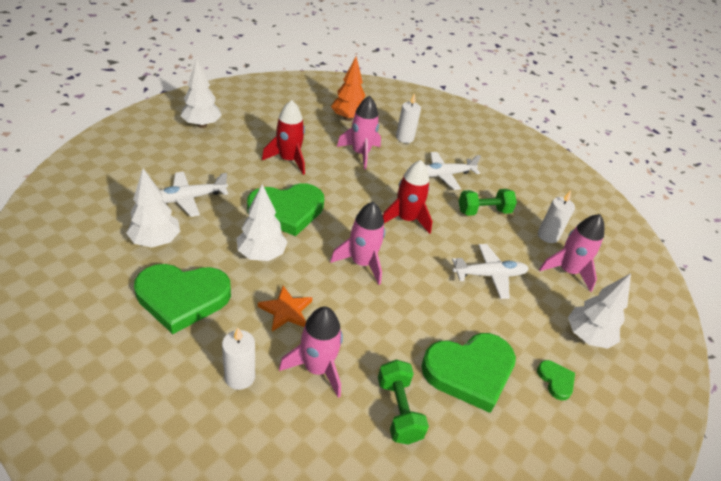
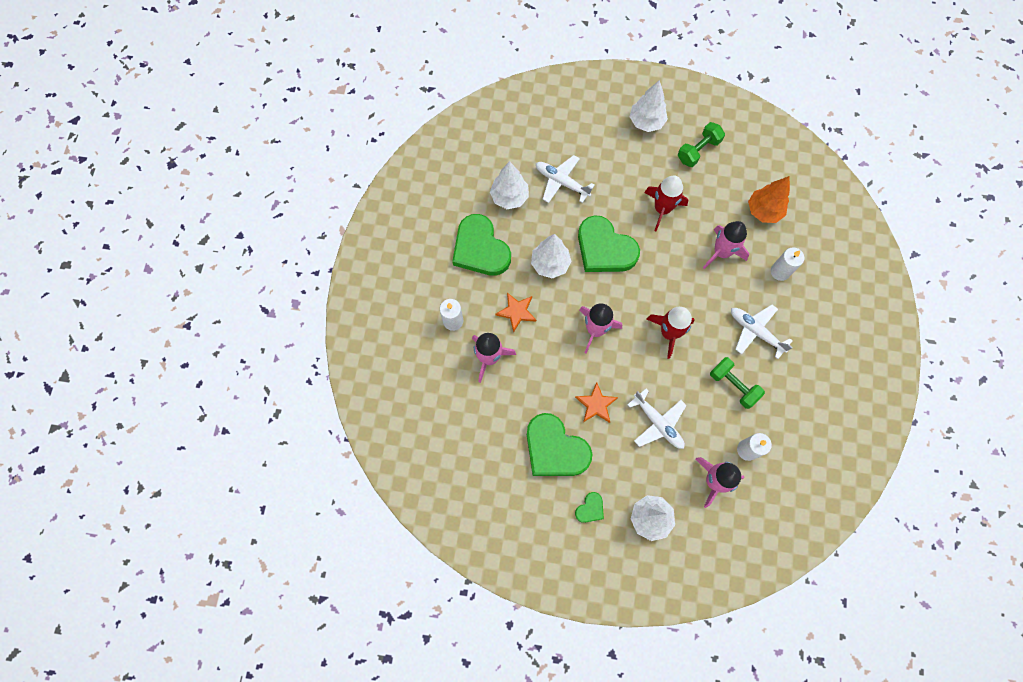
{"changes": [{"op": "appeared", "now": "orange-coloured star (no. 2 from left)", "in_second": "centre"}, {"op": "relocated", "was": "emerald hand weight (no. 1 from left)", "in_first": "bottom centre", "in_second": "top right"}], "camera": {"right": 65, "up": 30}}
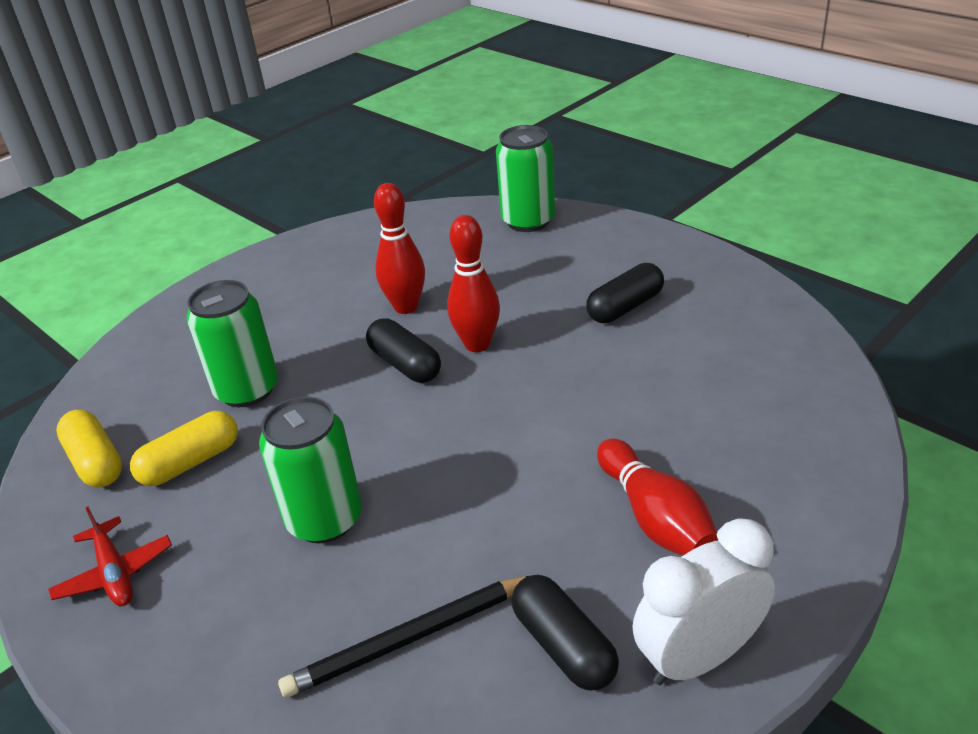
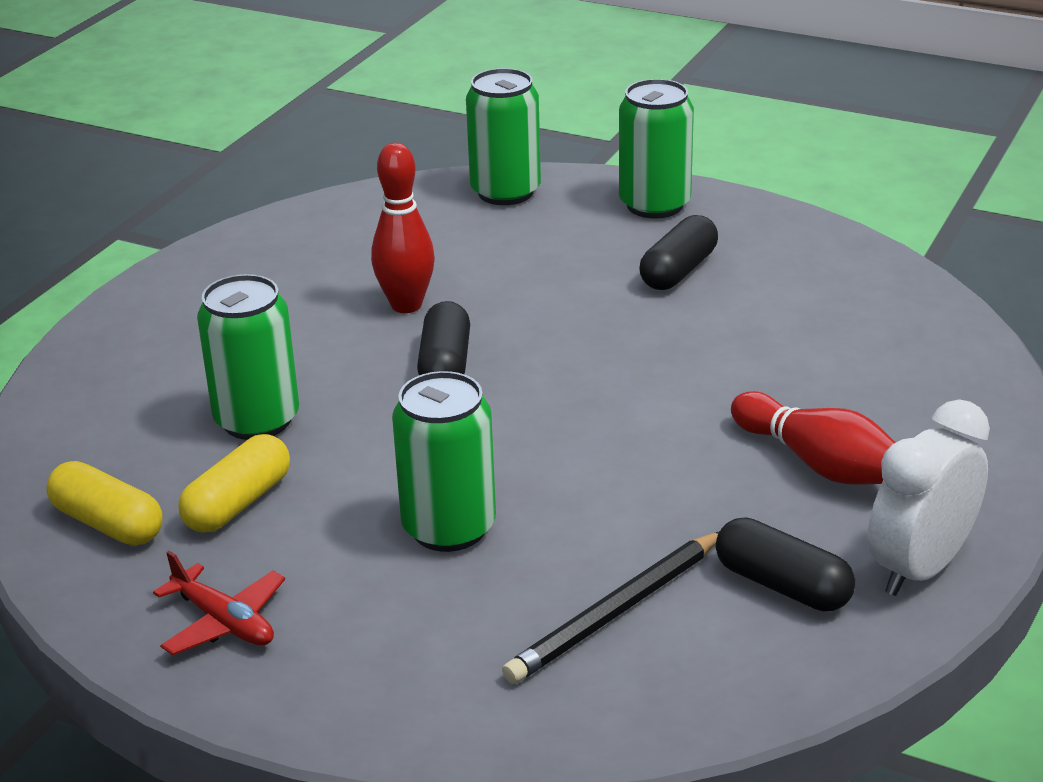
{"changes": [{"op": "spun", "was": "jet-black pill shape (no. 1 from left)", "in_first": "centre", "in_second": "centre", "clockwise": 60}, {"op": "appeared", "now": "emerald can (no. 4 from left)", "in_second": "top centre"}, {"op": "missing", "was": "scarlet skittle (no. 2 from left)", "in_first": "centre"}], "camera": {"right": -20, "up": -5}}
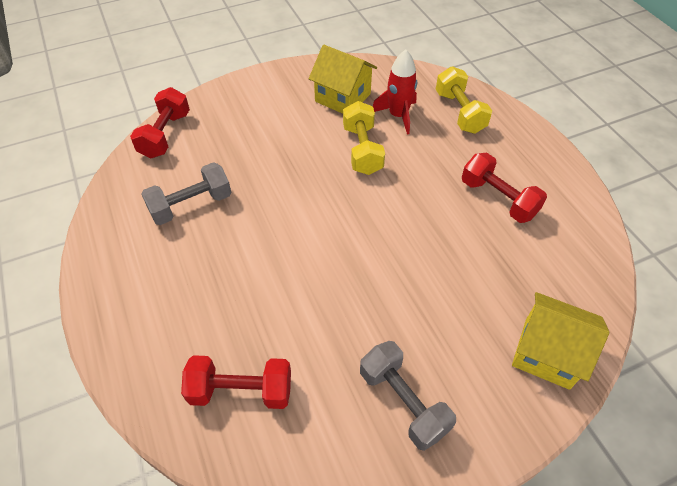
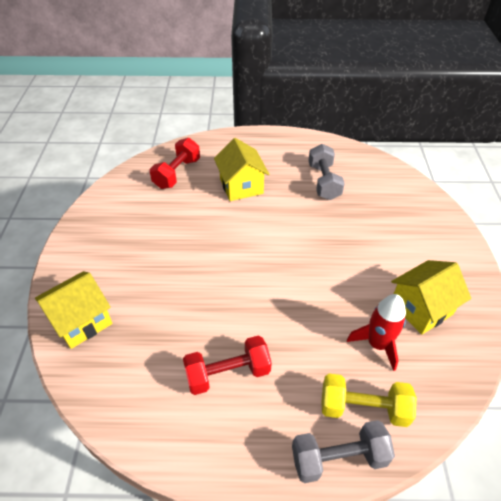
{"changes": [{"op": "appeared", "now": "yellow house (no. 2 from left)", "in_second": "centre"}, {"op": "relocated", "was": "gray hand weight (no. 2 from left)", "in_first": "bottom centre", "in_second": "bottom right"}, {"op": "missing", "was": "scarlet hand weight (no. 1 from left)", "in_first": "top left"}, {"op": "missing", "was": "yellow hand weight (no. 1 from left)", "in_first": "top centre"}], "camera": {"right": 115, "up": -5}}
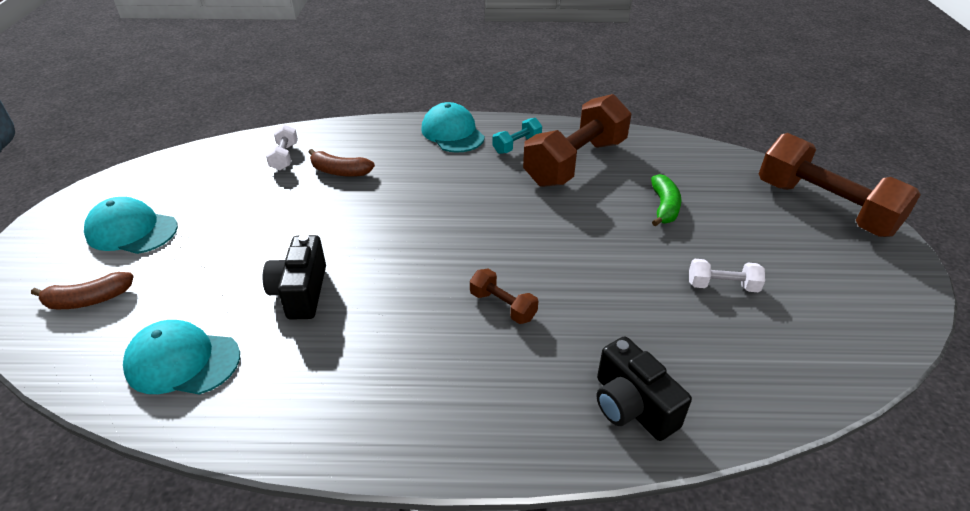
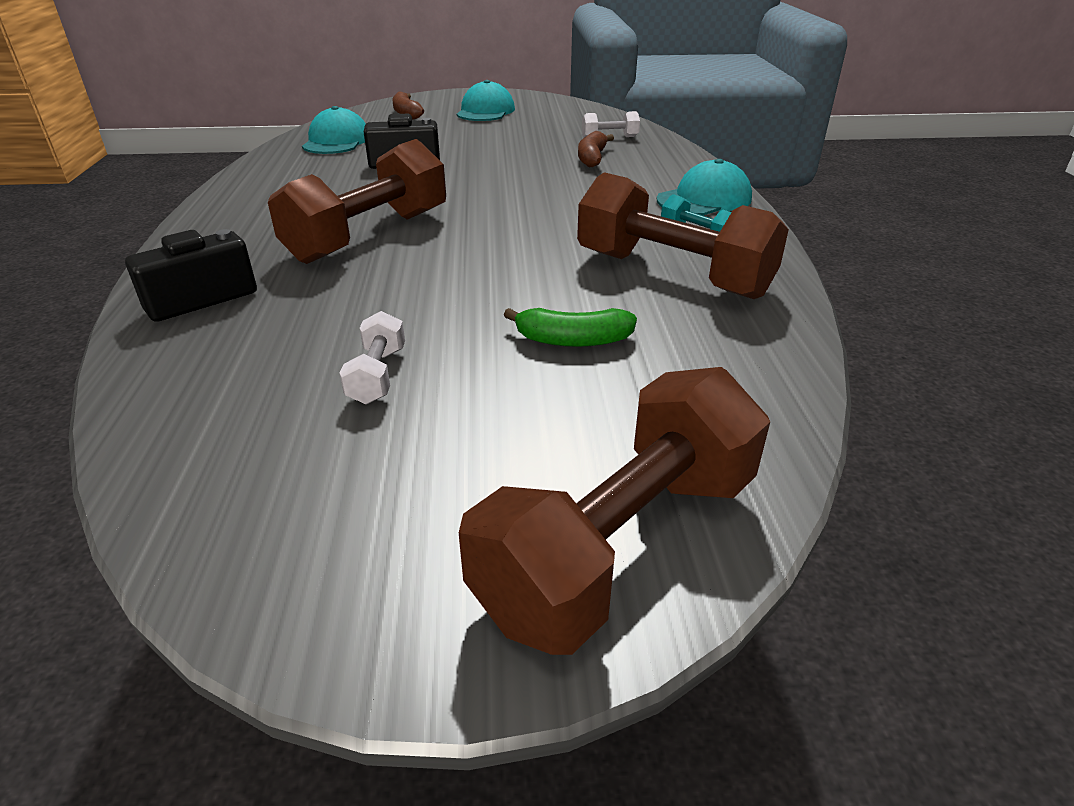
{"changes": [{"op": "size", "was": "russet hand weight (no. 1 from left)", "in_first": "centre", "in_second": "top left", "ratio": 2.27}], "camera": {"right": 85, "up": -5}}
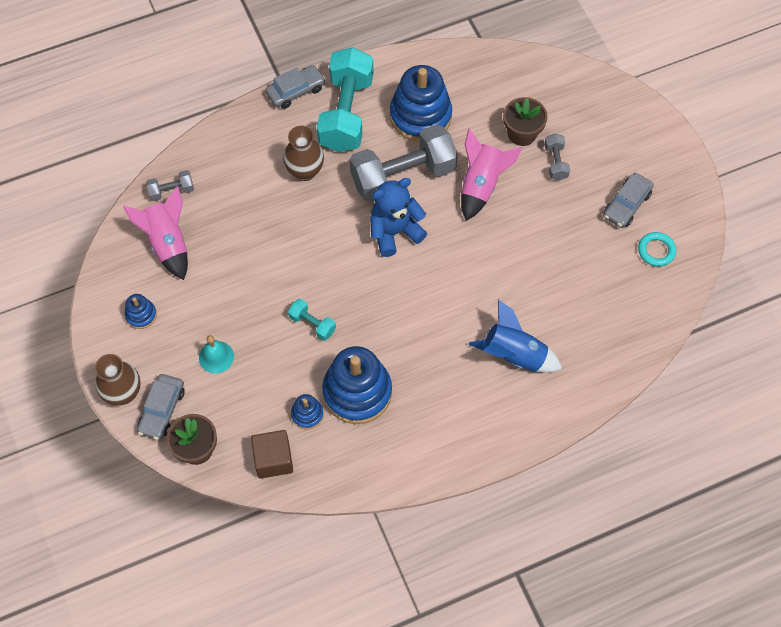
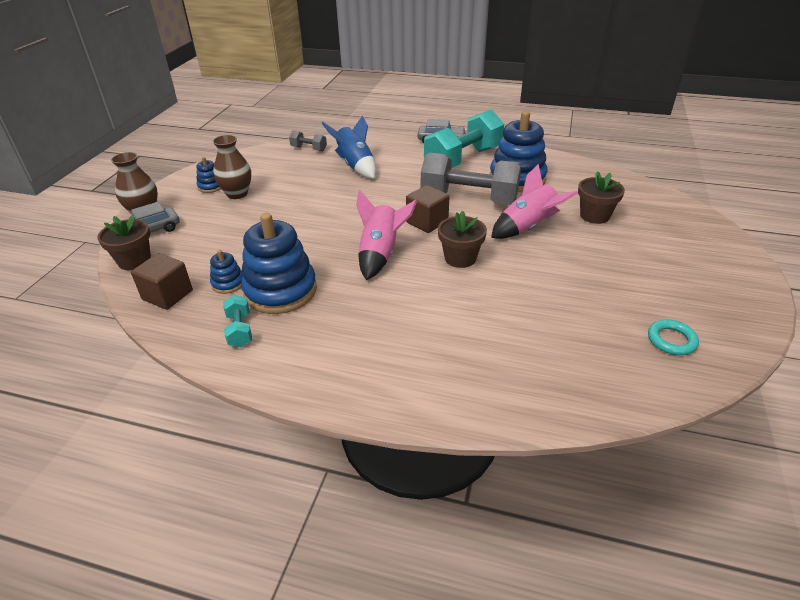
{"changes": [{"op": "relocated", "was": "russet flower vase (no. 2 from left)", "in_first": "top centre", "in_second": "top left"}, {"op": "relocated", "was": "teal hand weight (no. 1 from left)", "in_first": "centre", "in_second": "middle left"}, {"op": "relocated", "was": "blue rocket", "in_first": "centre", "in_second": "top centre"}, {"op": "relocated", "was": "rose-pink rocket (no. 1 from left)", "in_first": "middle left", "in_second": "centre"}, {"op": "exchanged", "was": "blue teddy", "now": "russet cube (no. 2 from left)", "in_first": "centre", "in_second": "centre"}, {"op": "appeared", "now": "russet potted plant (no. 2 from left)", "in_second": "centre"}, {"op": "missing", "was": "teal school bell", "in_first": "middle left"}, {"op": "missing", "was": "gray hand weight (no. 3 from left)", "in_first": "top right"}, {"op": "missing", "was": "gray car (no. 3 from left)", "in_first": "top right"}], "camera": {"right": 40, "up": -25}}
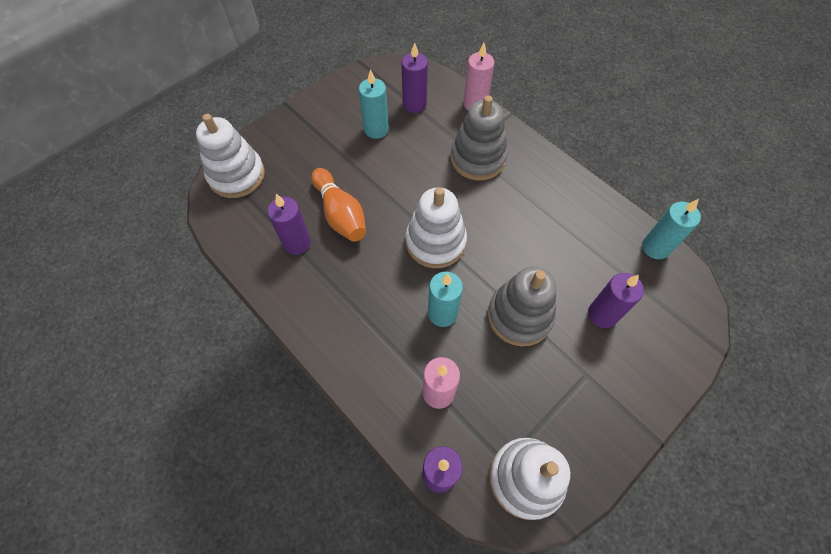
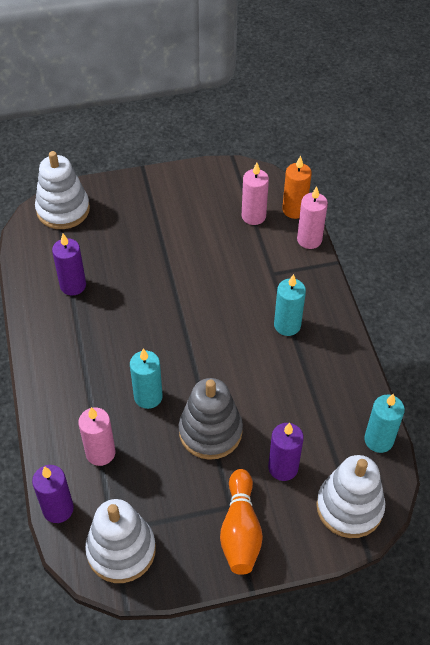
{"changes": [{"op": "relocated", "was": "orange-coloured skittle", "in_first": "centre", "in_second": "bottom centre"}, {"op": "colour", "was": "purple candle (no. 2 from left)", "now": "rose-pink candle (no. 2 from left)", "in_first": "top centre", "in_second": "top centre"}, {"op": "relocated", "was": "teal candle (no. 1 from left in the first image)", "now": "teal candle (no. 2 from left)", "in_first": "top centre", "in_second": "middle right"}, {"op": "appeared", "now": "orange-coloured candle", "in_second": "top right"}, {"op": "relocated", "was": "snow-white stacking toy (no. 2 from left in the first image)", "now": "snow-white stacking toy (no. 3 from left)", "in_first": "centre", "in_second": "bottom right"}, {"op": "missing", "was": "gray stacking toy (no. 1 from left)", "in_first": "top centre"}], "camera": {"right": 30, "up": -10}}
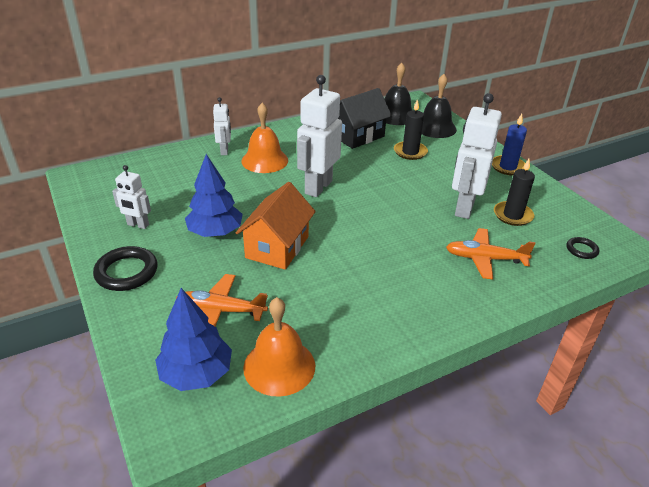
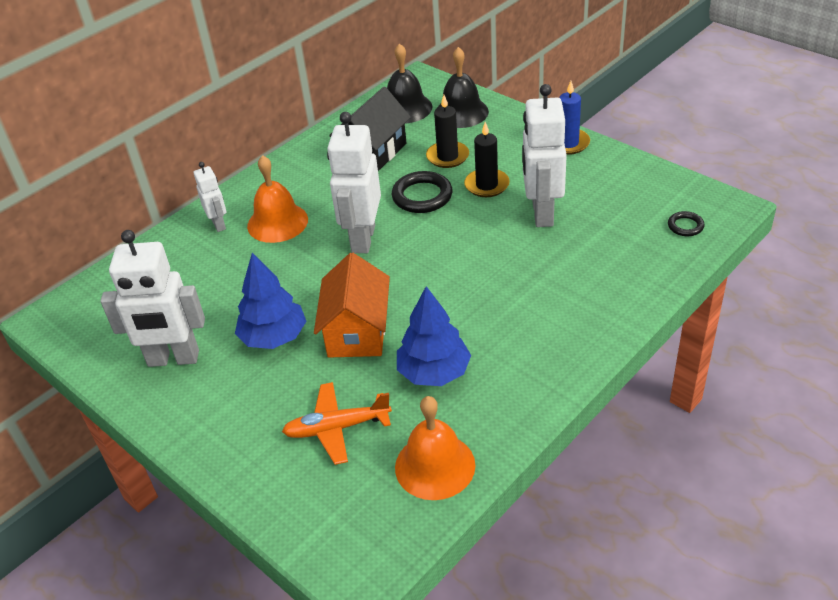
{"changes": [{"op": "size", "was": "snow-white toy robot (no. 1 from left)", "in_first": "middle left", "in_second": "middle left", "ratio": 1.87}, {"op": "relocated", "was": "jet-black torus (no. 1 from left)", "in_first": "middle left", "in_second": "top centre"}, {"op": "relocated", "was": "blue tree (no. 1 from left in the first image)", "now": "blue tree (no. 2 from left)", "in_first": "bottom left", "in_second": "centre"}, {"op": "relocated", "was": "jet-black candle (no. 2 from left)", "in_first": "middle right", "in_second": "top centre"}, {"op": "missing", "was": "orange-coloured plane (no. 2 from left)", "in_first": "middle right"}], "camera": {"right": -15, "up": 5}}
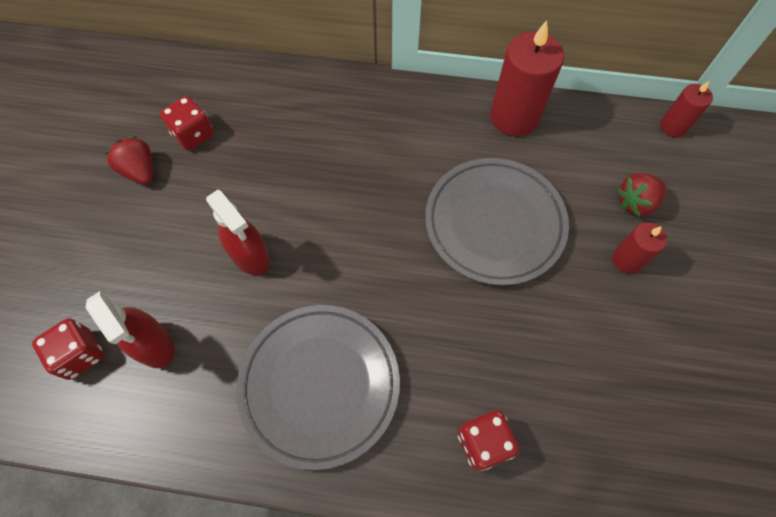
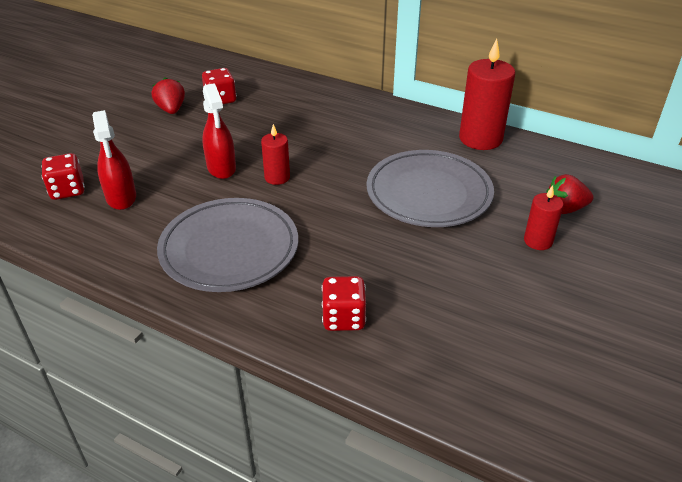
{"changes": [{"op": "relocated", "was": "scarlet candle (no. 3 from left in the first image)", "now": "scarlet candle (no. 1 from left)", "in_first": "top right", "in_second": "top centre"}], "camera": {"right": 20, "up": -25}}
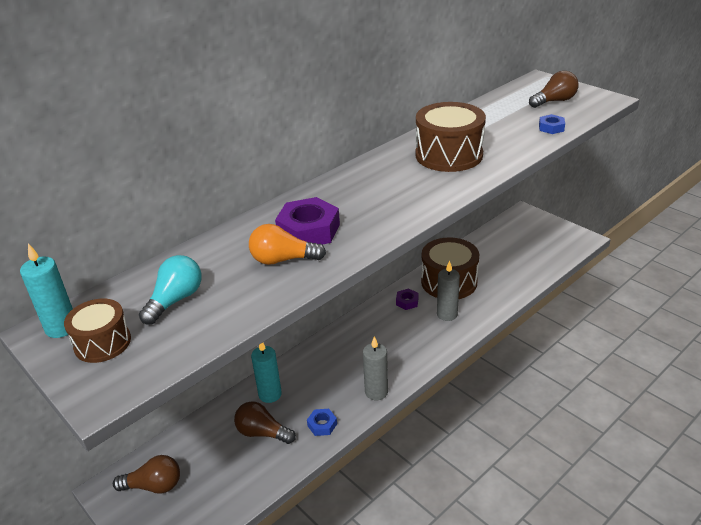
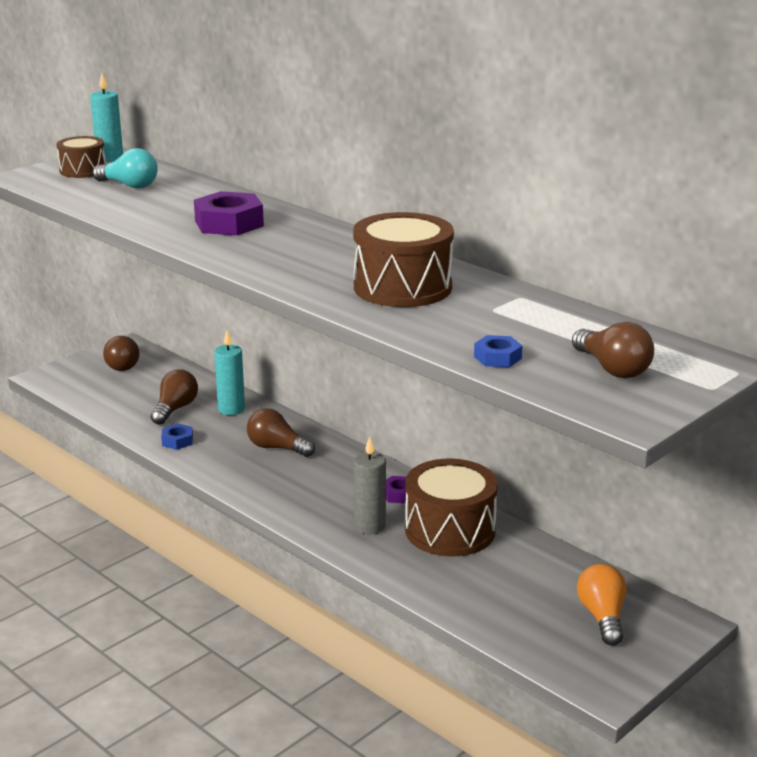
{"changes": [{"op": "appeared", "now": "russet lightbulb (no. 3 from left)", "in_second": "centre"}, {"op": "relocated", "was": "orange-coloured lightbulb", "in_first": "centre", "in_second": "bottom right"}, {"op": "missing", "was": "gray candle (no. 1 from left)", "in_first": "bottom centre"}], "camera": {"right": 85, "up": -10}}
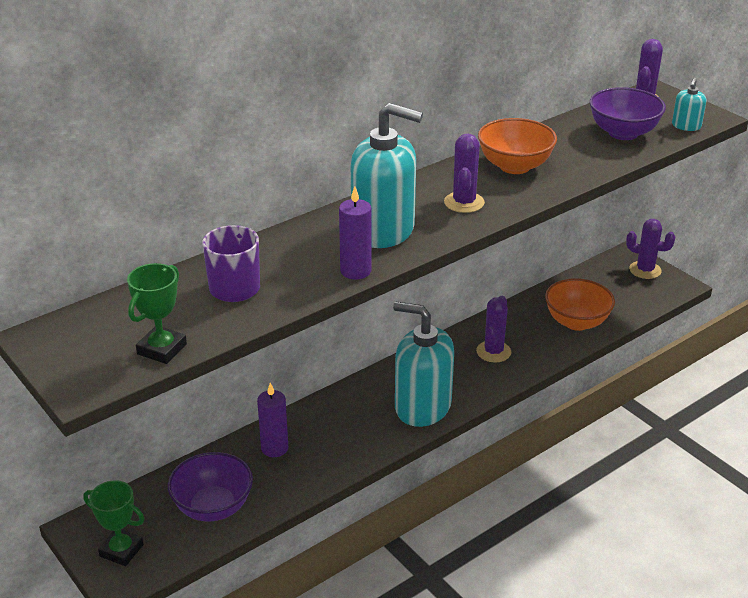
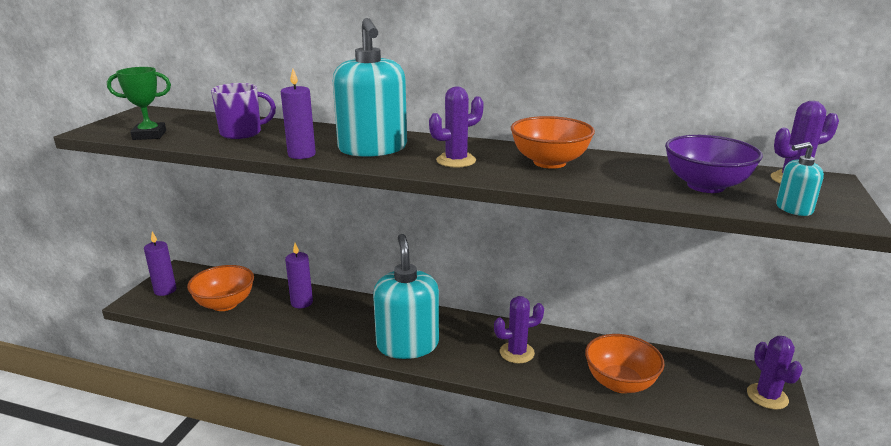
{"changes": [{"op": "exchanged", "was": "emerald award cup (no. 1 from left)", "now": "purple candle (no. 1 from left)", "in_first": "bottom left", "in_second": "middle left"}, {"op": "colour", "was": "purple deep dish (no. 1 from left)", "now": "orange-coloured deep dish (no. 1 from left)", "in_first": "bottom left", "in_second": "middle left"}], "camera": {"right": 55, "up": -10}}
